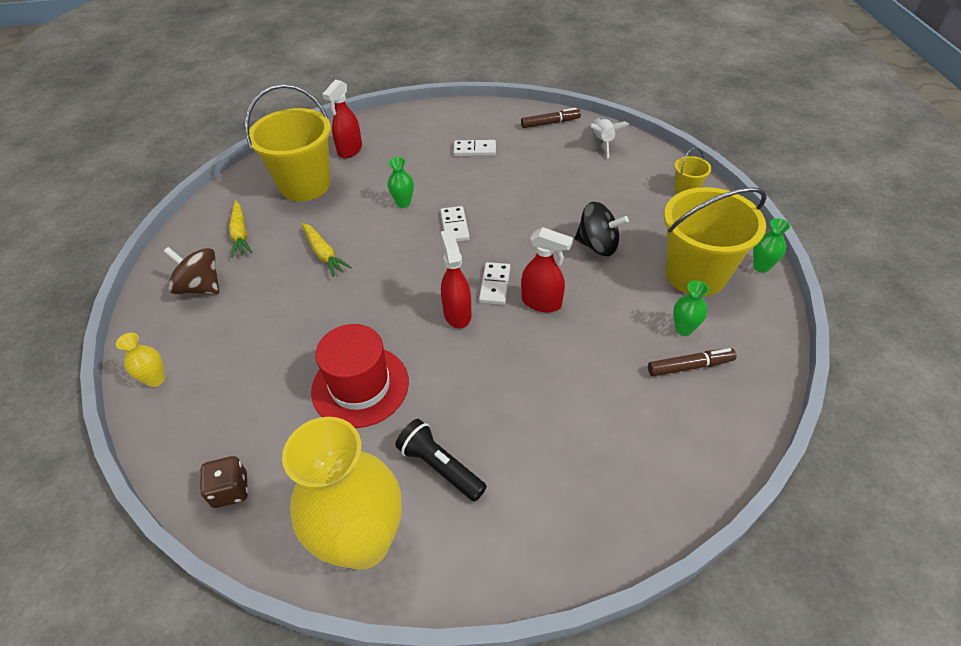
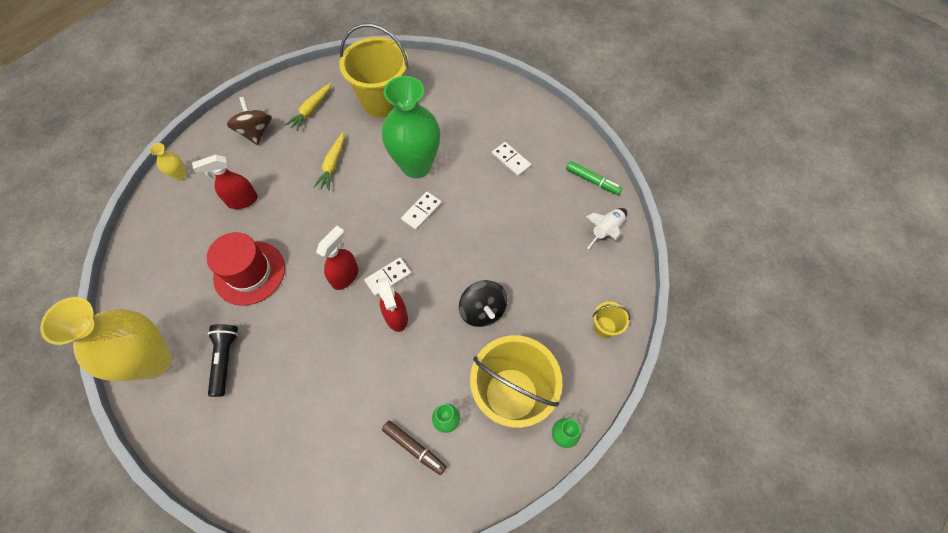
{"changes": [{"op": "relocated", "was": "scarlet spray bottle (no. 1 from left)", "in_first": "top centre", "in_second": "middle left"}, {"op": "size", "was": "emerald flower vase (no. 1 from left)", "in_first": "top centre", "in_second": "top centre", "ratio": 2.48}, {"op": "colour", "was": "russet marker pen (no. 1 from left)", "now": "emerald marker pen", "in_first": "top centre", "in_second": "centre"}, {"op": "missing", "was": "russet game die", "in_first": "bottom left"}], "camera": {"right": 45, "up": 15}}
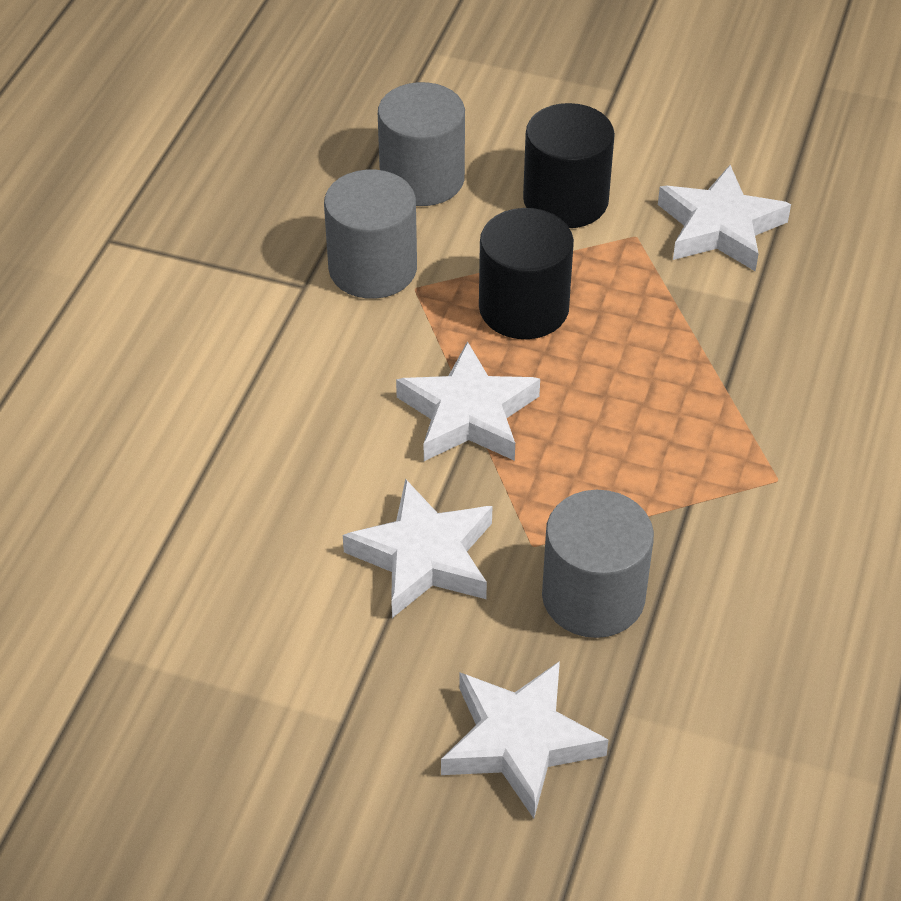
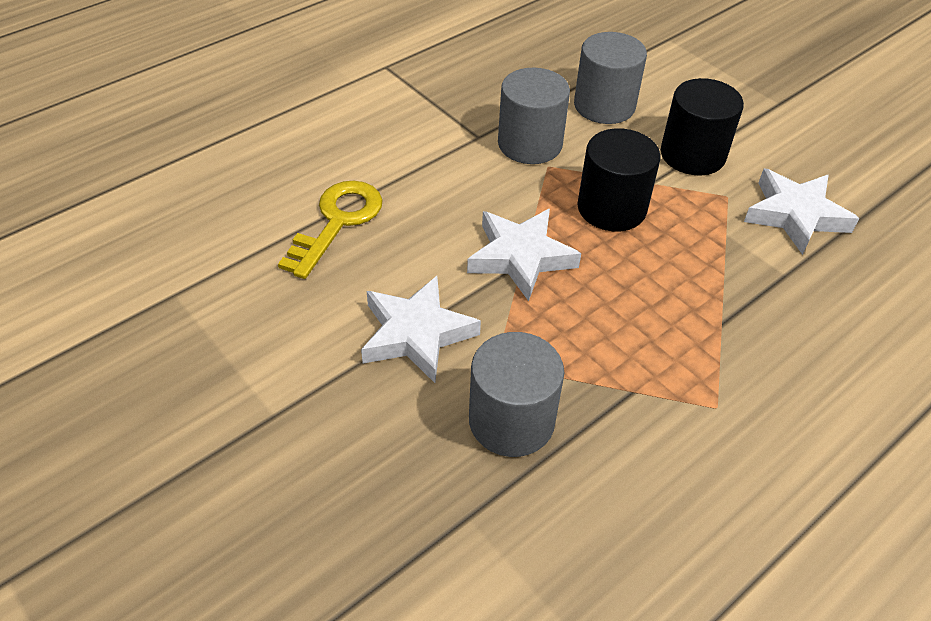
{"changes": [{"op": "appeared", "now": "yellow door key", "in_second": "centre"}, {"op": "missing", "was": "snow-white star (no. 3 from left)", "in_first": "bottom centre"}], "camera": {"right": 30, "up": 0}}
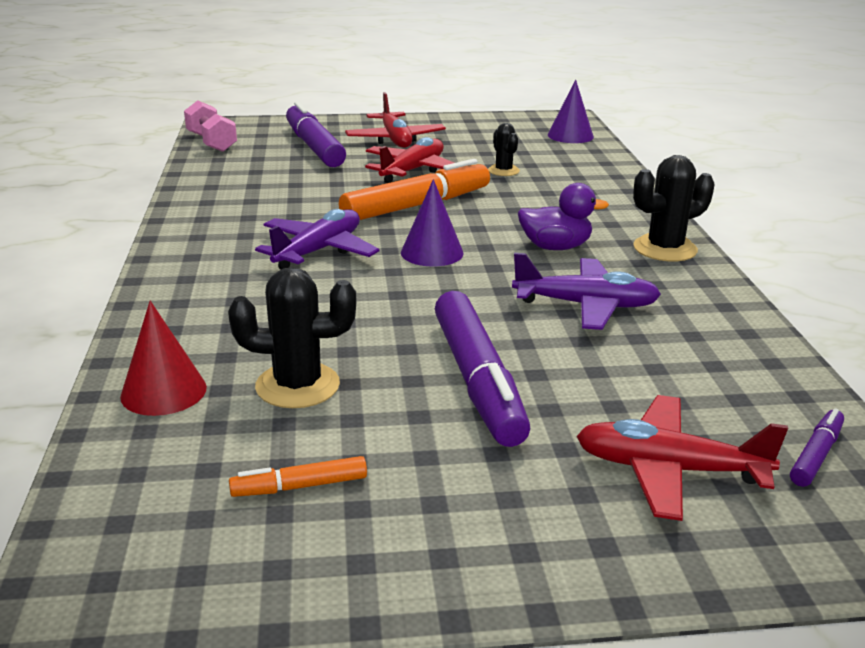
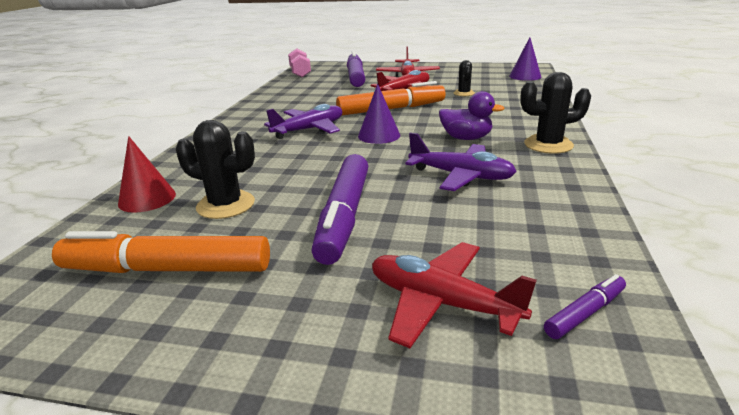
{"changes": [{"op": "size", "was": "orange-coloured marker pen (no. 1 from left)", "in_first": "bottom centre", "in_second": "middle left", "ratio": 2.15}], "camera": {"right": 20, "up": 0}}
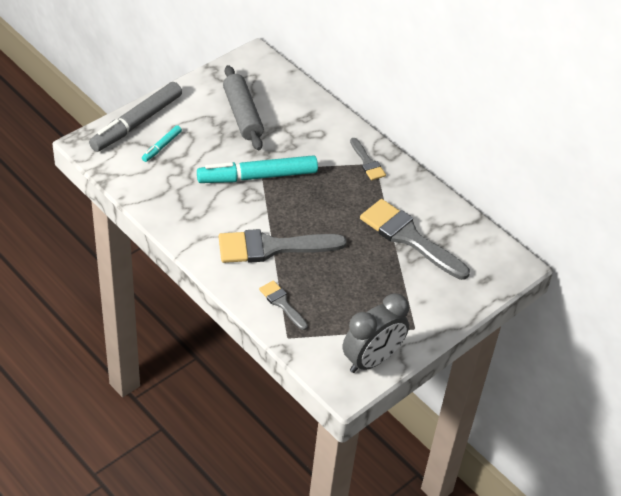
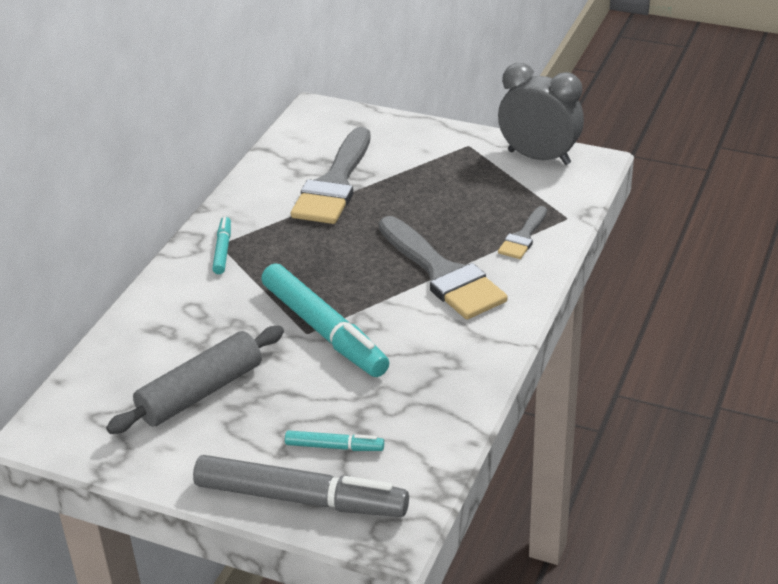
{"changes": [{"op": "exchanged", "was": "gray brush (no. 3 from left)", "now": "teal marker pen (no. 1 from left)", "in_first": "top centre", "in_second": "middle left"}], "camera": {"right": -110, "up": -10}}
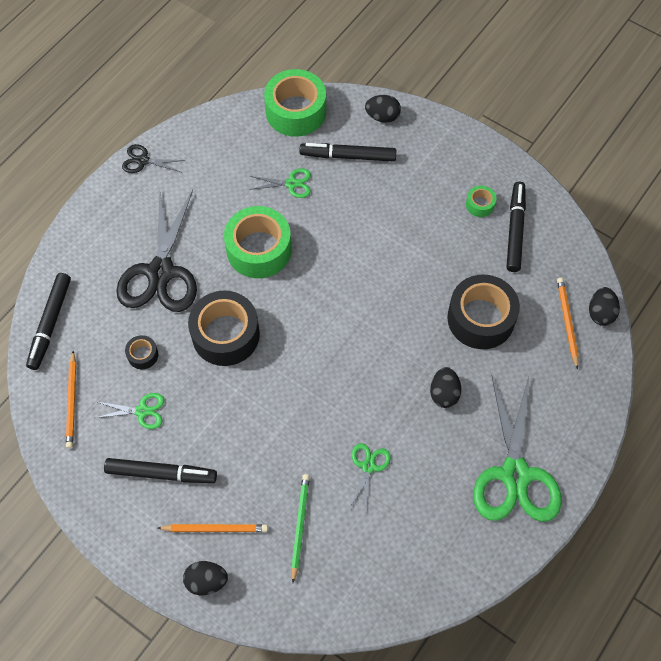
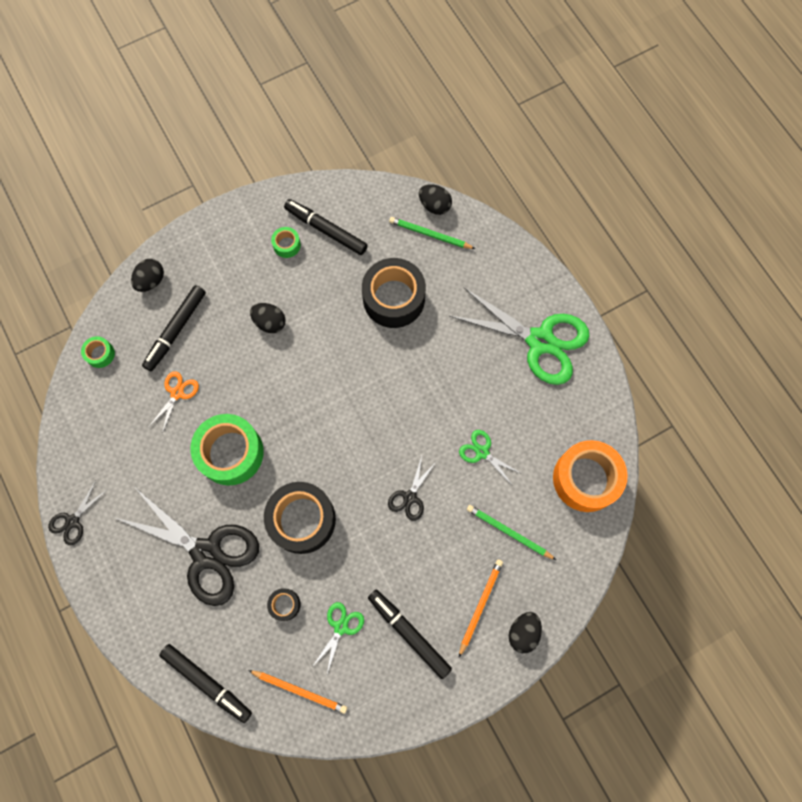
{"changes": [{"op": "size", "was": "emerald tape (no. 2 from left in the first image)", "in_first": "top centre", "in_second": "middle left", "ratio": 0.45}, {"op": "colour", "was": "emerald pair of scissors (no. 2 from left)", "now": "orange-coloured pair of scissors", "in_first": "top centre", "in_second": "middle left"}, {"op": "relocated", "was": "jet-black egg (no. 3 from left in the first image)", "now": "jet-black egg (no. 2 from left)", "in_first": "middle right", "in_second": "centre"}, {"op": "spun", "was": "jet-black marker pen (no. 2 from left in the first image)", "in_first": "bottom left", "in_second": "bottom centre", "clockwise": -75}, {"op": "appeared", "now": "jet-black pair of scissors (no. 3 from left)", "in_second": "centre"}, {"op": "colour", "was": "orange-coloured lead pencil (no. 3 from left)", "now": "emerald lead pencil (no. 1 from left)", "in_first": "middle right", "in_second": "top centre"}, {"op": "appeared", "now": "orange-coloured tape", "in_second": "middle right"}], "camera": {"right": -65, "up": 10}}
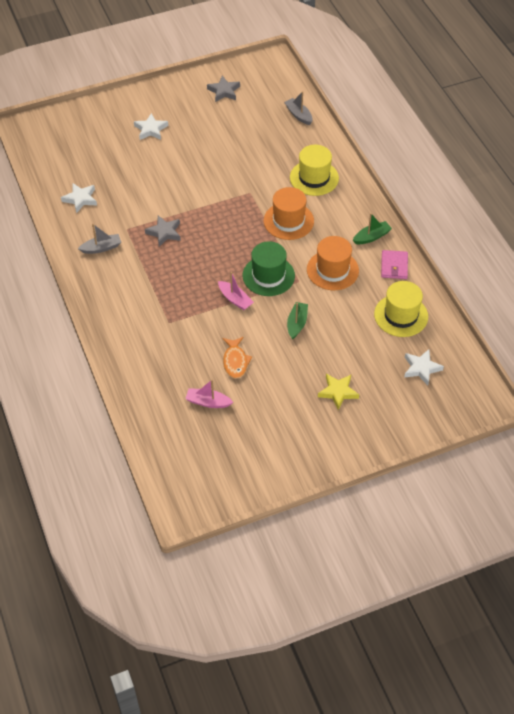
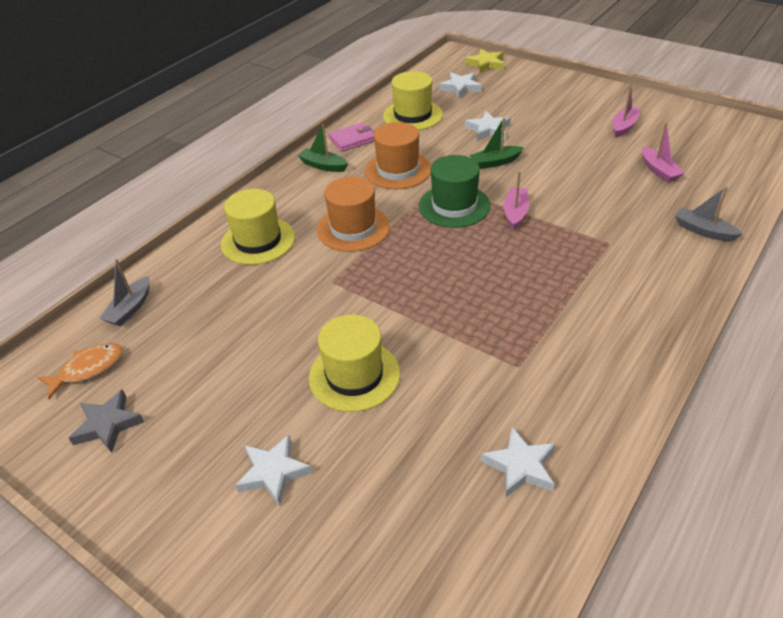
{"changes": [{"op": "relocated", "was": "orange-coloured fish", "in_first": "centre", "in_second": "middle left"}, {"op": "appeared", "now": "yellow hat (no. 2 from left)", "in_second": "centre"}, {"op": "relocated", "was": "yellow star", "in_first": "centre", "in_second": "top centre"}, {"op": "appeared", "now": "snow-white star (no. 3 from left)", "in_second": "top centre"}, {"op": "appeared", "now": "rose-pink sailboat (no. 2 from left)", "in_second": "top right"}, {"op": "relocated", "was": "gray sailboat (no. 1 from left in the first image)", "now": "gray sailboat (no. 2 from left)", "in_first": "middle left", "in_second": "middle right"}, {"op": "missing", "was": "gray star (no. 1 from left)", "in_first": "top left"}], "camera": {"right": -120, "up": -10}}
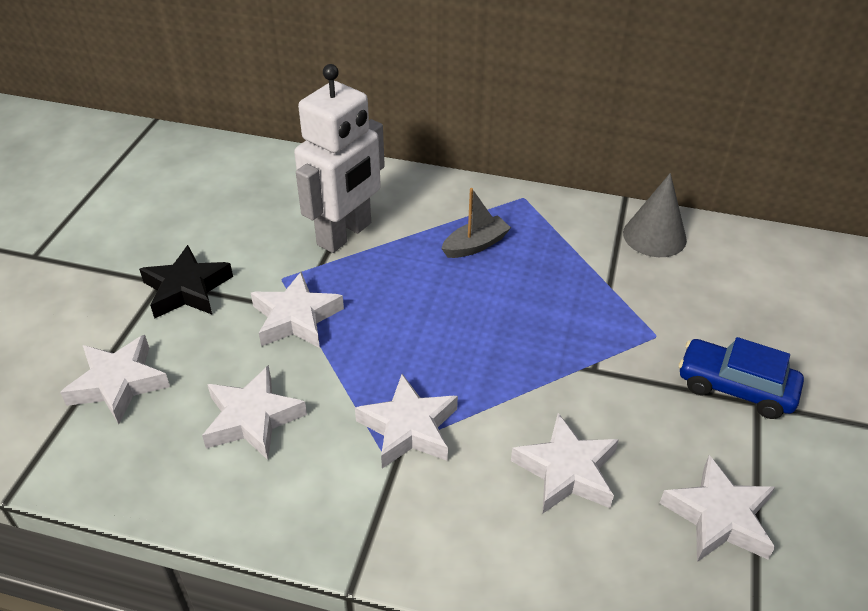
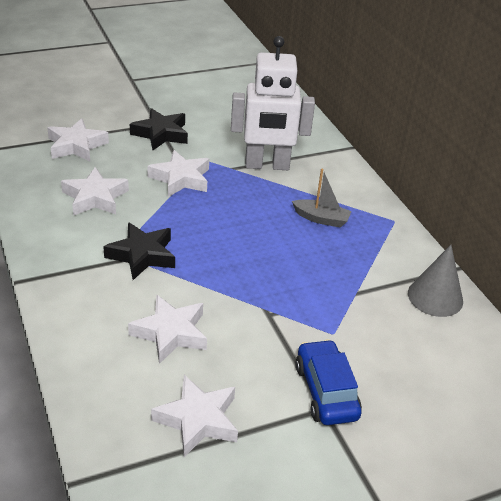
{"changes": [{"op": "colour", "was": "snow-white star (no. 4 from left)", "now": "jet-black star (no. 1 from left)", "in_first": "bottom centre", "in_second": "middle left"}], "camera": {"right": 50, "up": -5}}
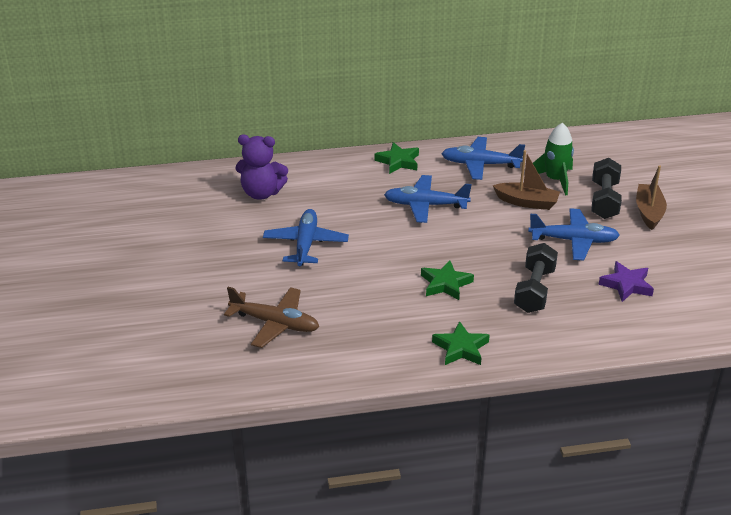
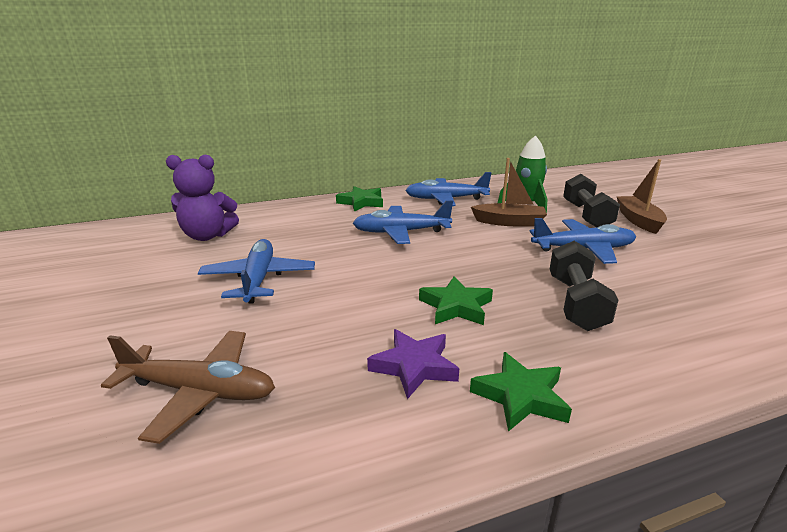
{"changes": [{"op": "relocated", "was": "purple star", "in_first": "middle right", "in_second": "bottom centre"}], "camera": {"right": -10, "up": -10}}
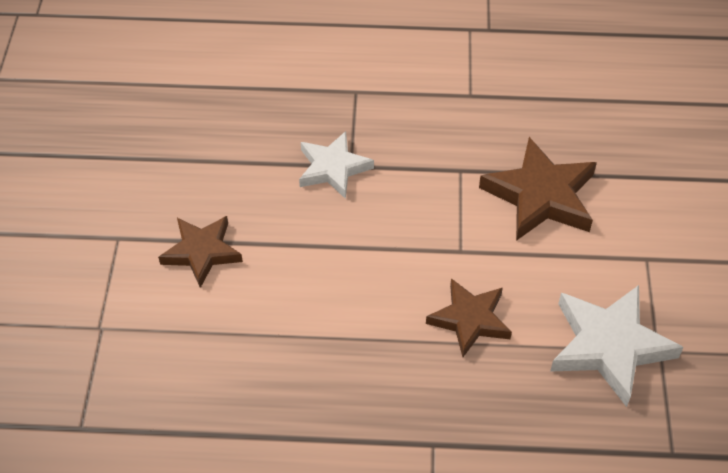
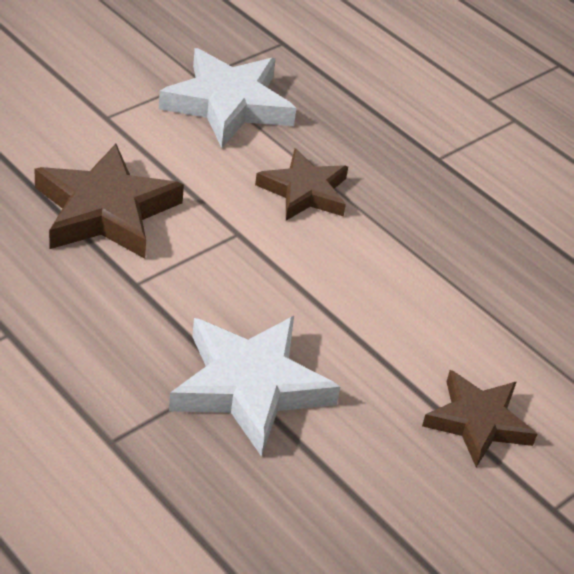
{"changes": [{"op": "size", "was": "snow-white star (no. 1 from left in the first image)", "in_first": "centre", "in_second": "bottom centre", "ratio": 1.51}], "camera": {"right": -140, "up": -10}}
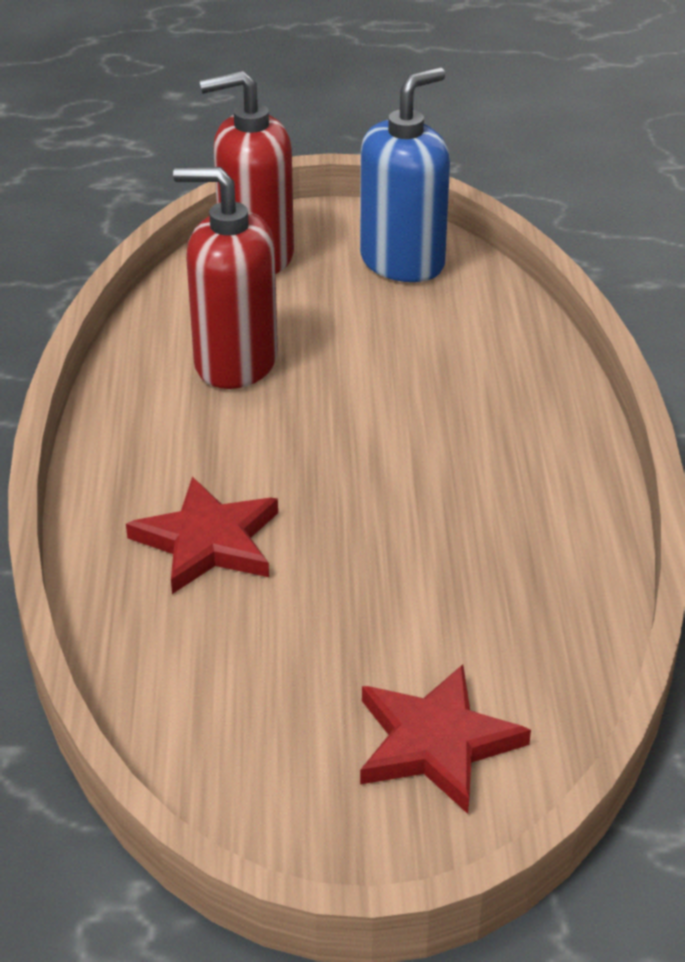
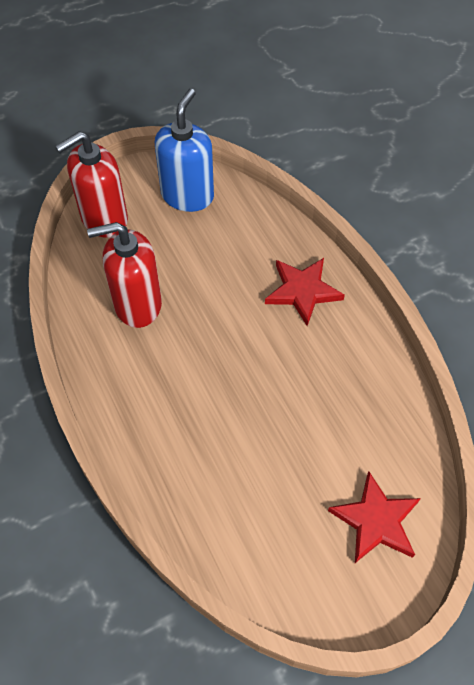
{"changes": [{"op": "relocated", "was": "scarlet star (no. 1 from left)", "in_first": "middle left", "in_second": "centre"}], "camera": {"right": -25, "up": 20}}
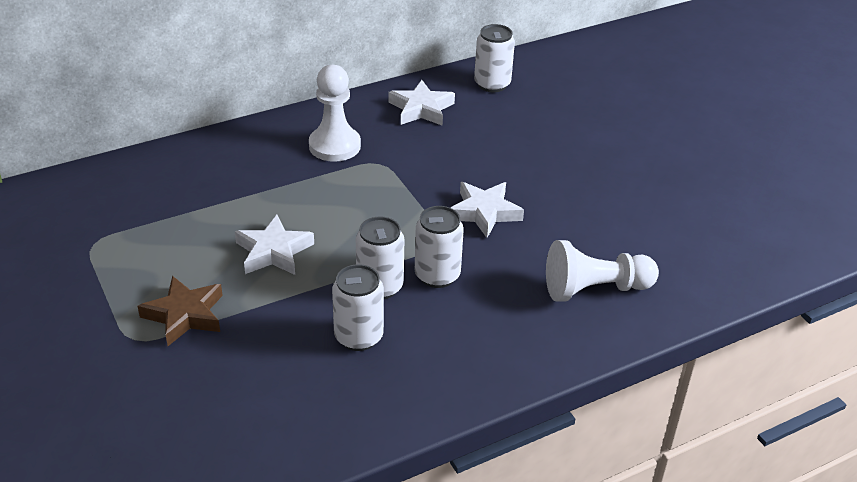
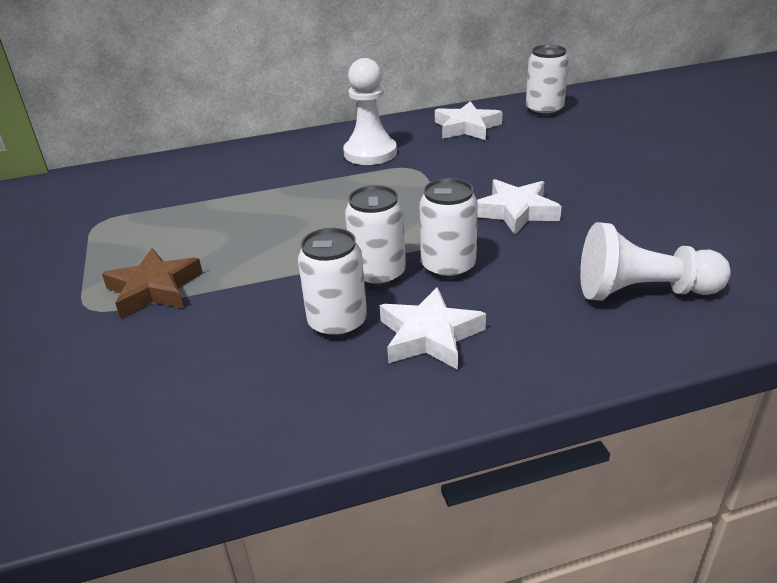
{"changes": [{"op": "relocated", "was": "snow-white star (no. 1 from left)", "in_first": "middle left", "in_second": "centre"}], "camera": {"right": 15, "up": -5}}
